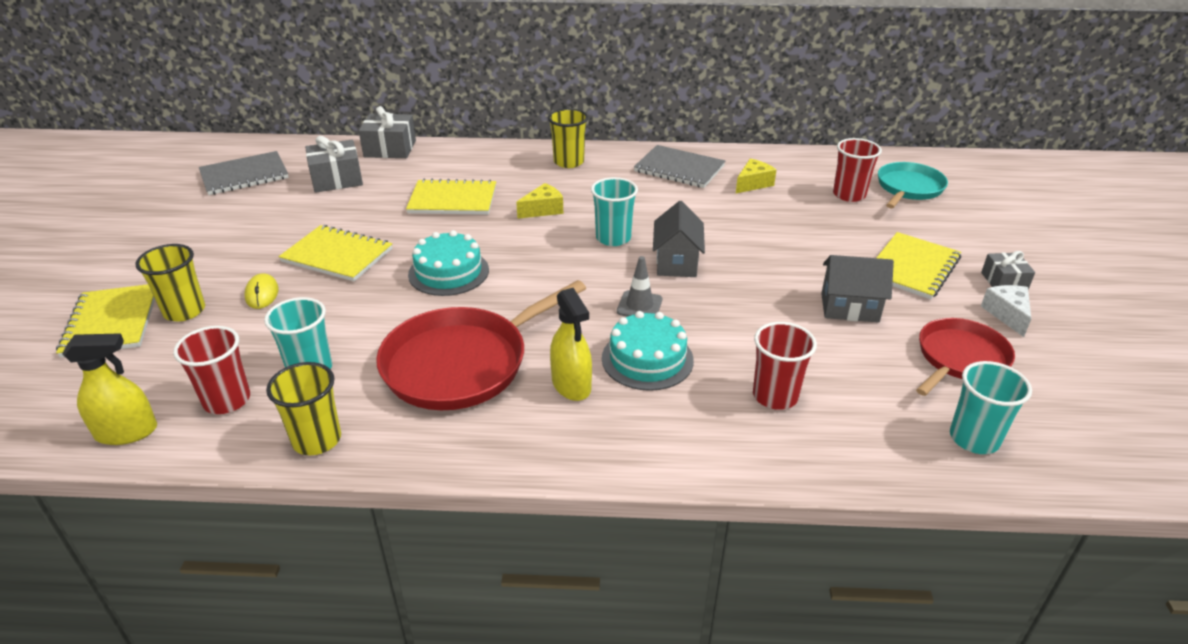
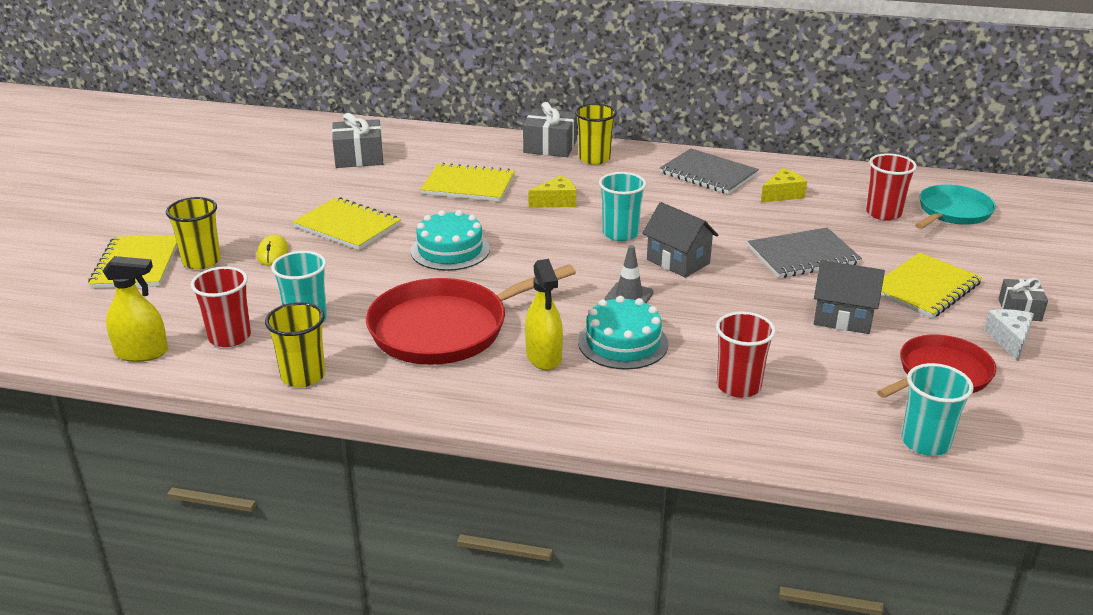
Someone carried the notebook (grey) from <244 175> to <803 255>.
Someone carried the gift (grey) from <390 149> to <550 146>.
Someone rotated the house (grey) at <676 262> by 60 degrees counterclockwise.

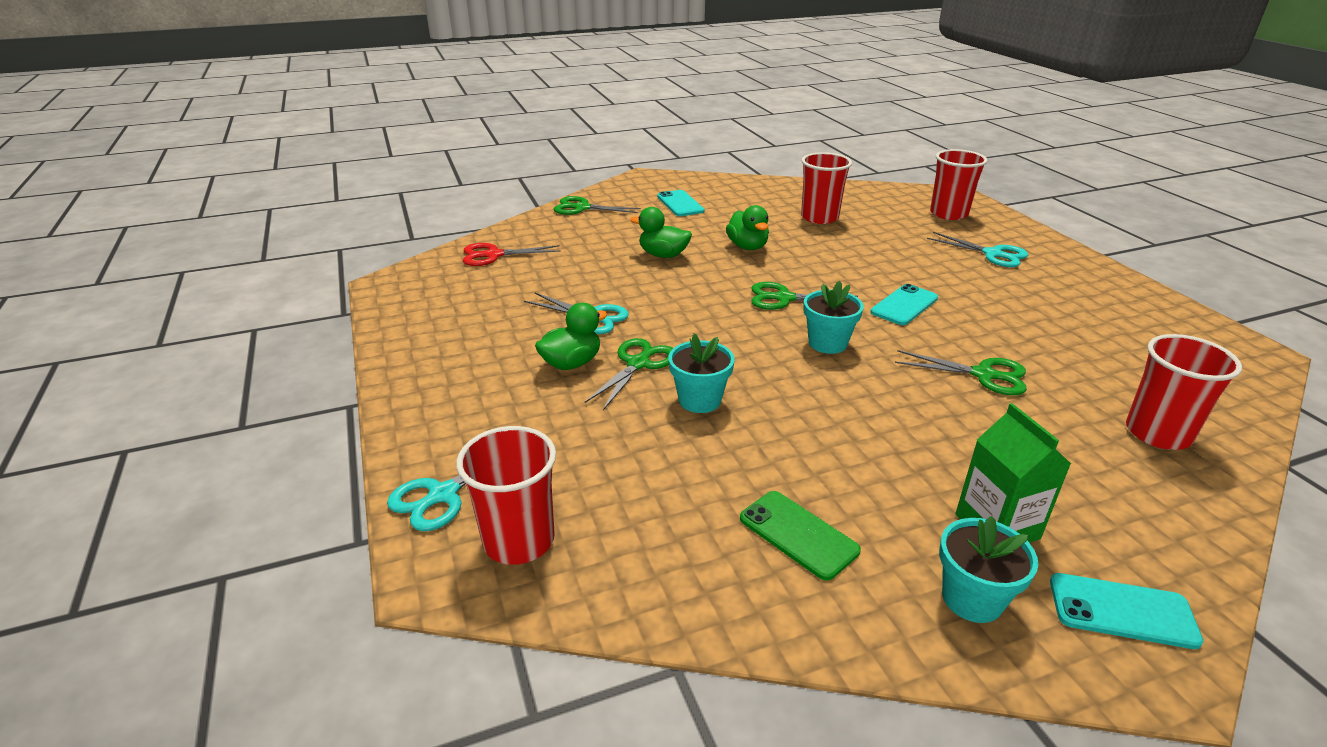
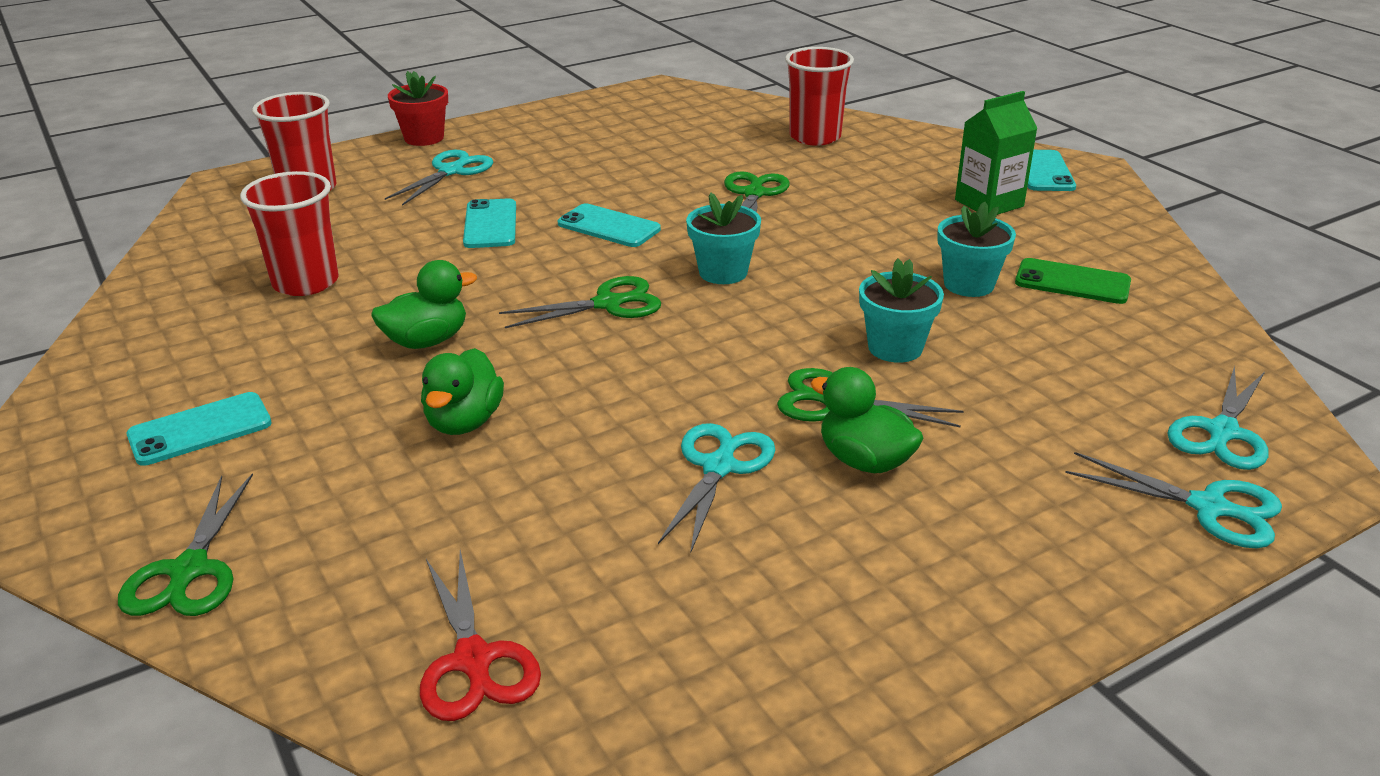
Someone swapped the cup (red) at <519 540> for the scissors (turquoise) at <1222 432>.
Someone rotated the phone (green) at <798 534> by 75 degrees clockwise.
Someone rotated the scissors (green) at <783 298> by 105 degrees counterclockwise.
Someone carried the flower pot (turquoise) from <972 599> to <968 284>.
Someone put down the flower pot (red) at <424 138>.
Someone put down the phone (turquoise) at <490 224>.

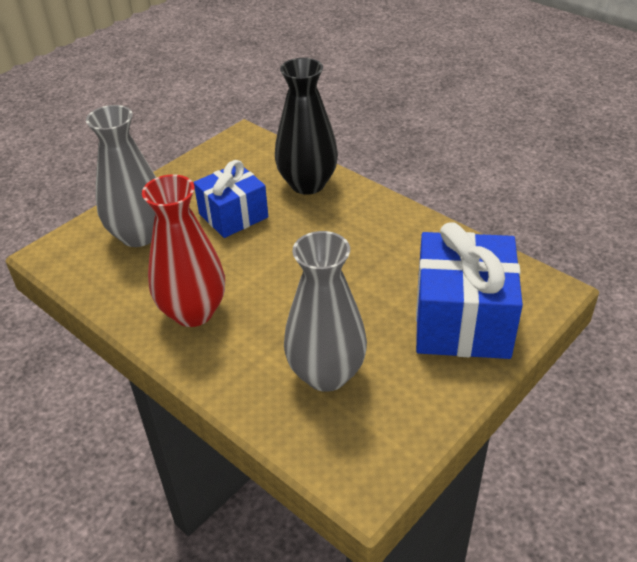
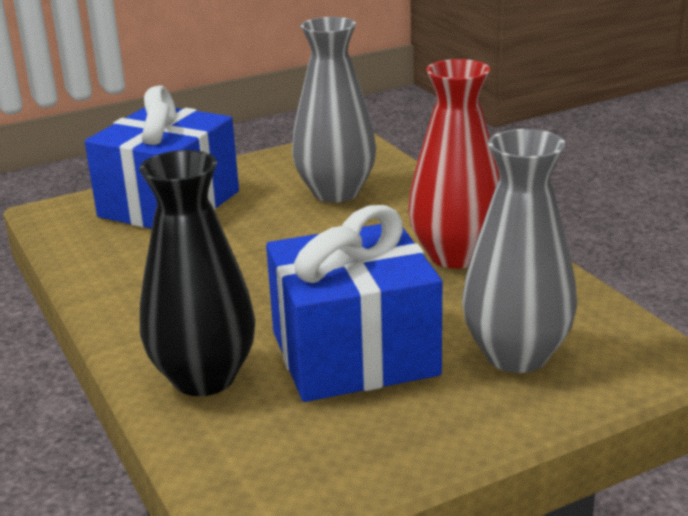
Someone scaled the gift (blue) at <233 215> by 1.57.

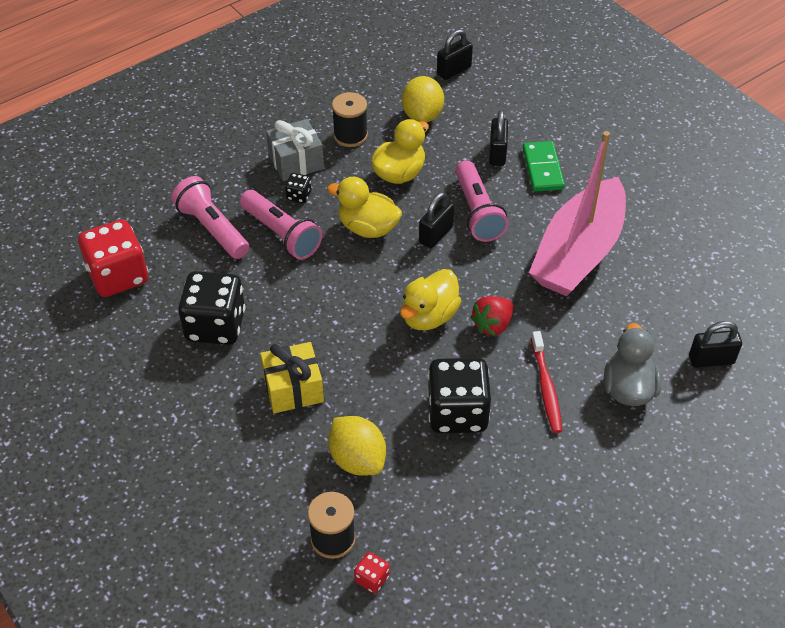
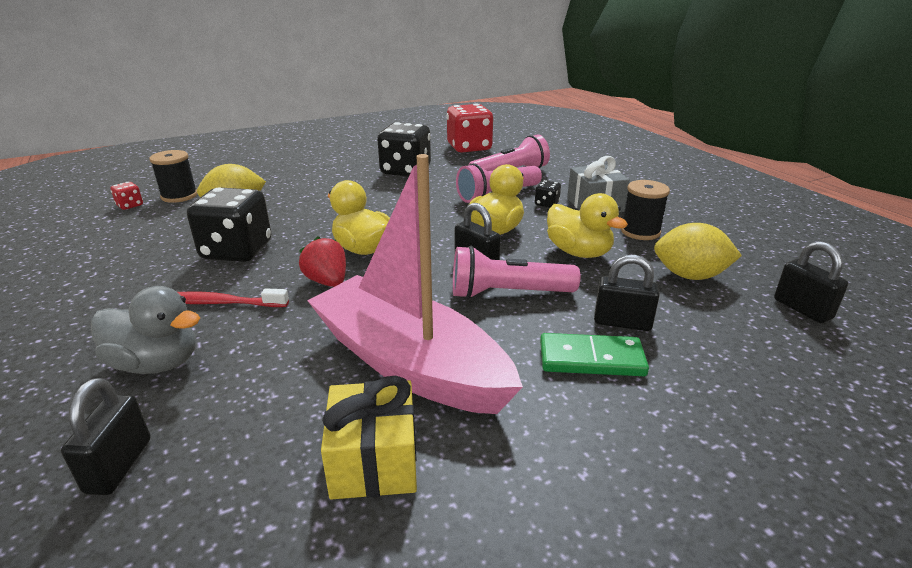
Someone carried the gift (yellow) from <293 388> to <374 460>.

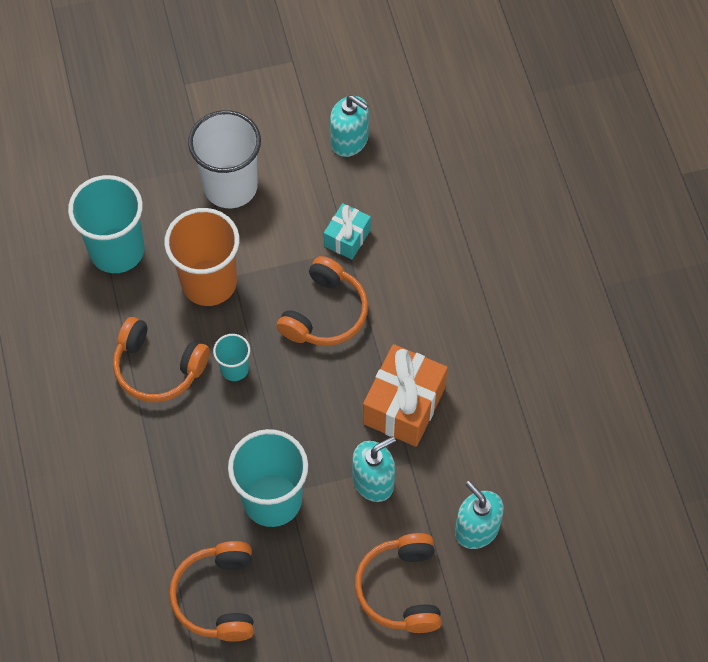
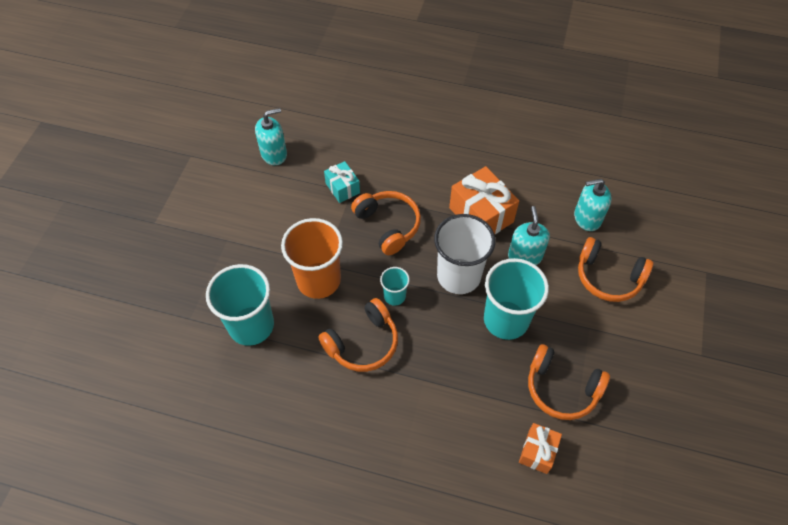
Someone carried the cup (white) from <230 186> to <458 276>.
Someone put down the gift (orange) at <537 452>.

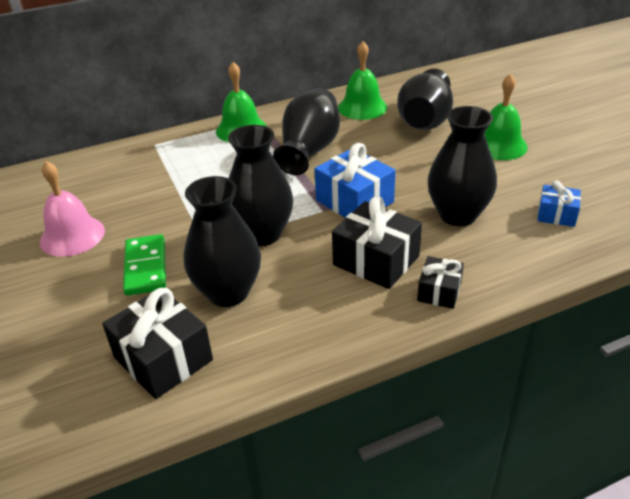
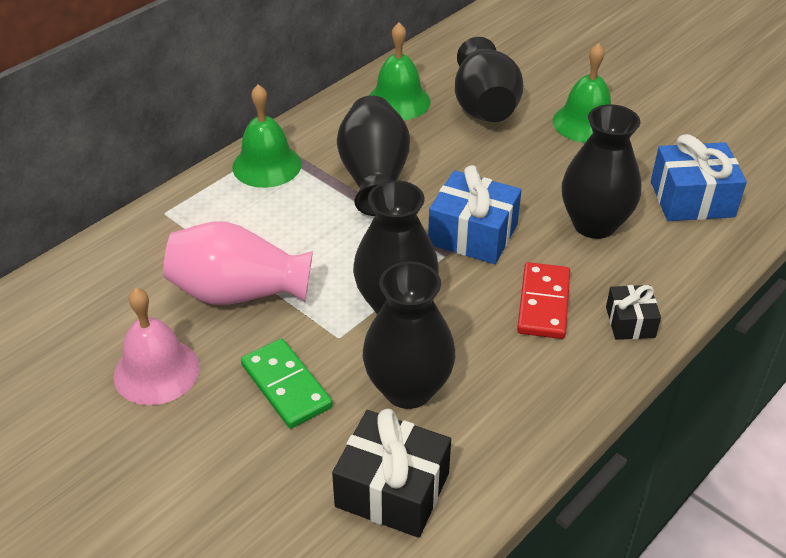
Someone swapped the gift (black) at <376 260> for the domino (red) at <543 303>.
Someone scaled the gift (blue) at <556 215> by 1.74.
Someone put down the vase (pink) at <238 292>.

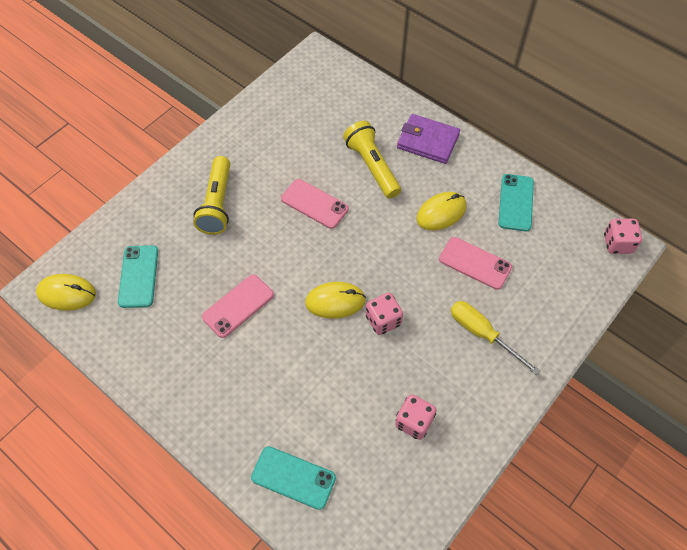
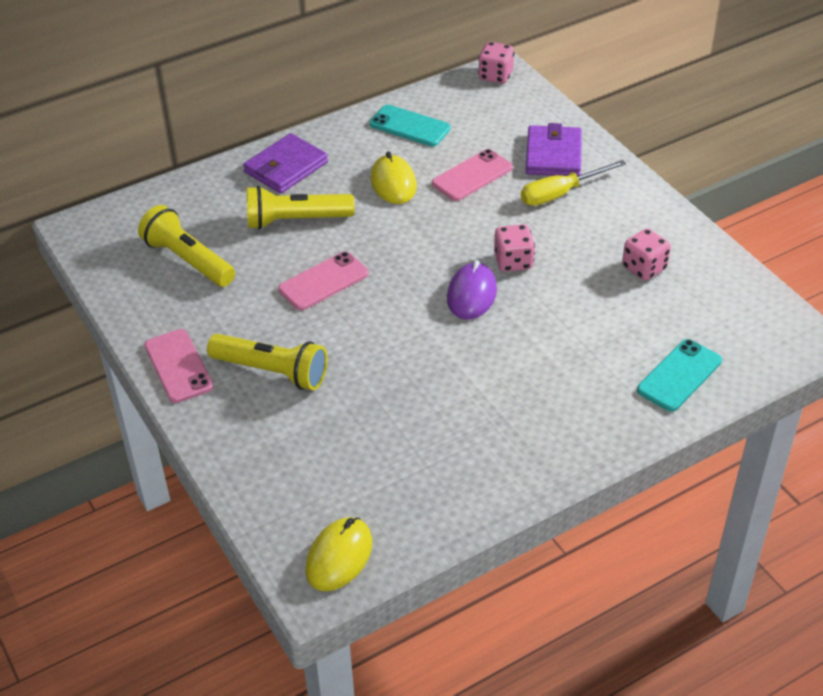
Someone took away the phone (turquoise) at <138 276>.
Someone carried the phone (pink) from <238 306> to <178 366>.
Someone repainted the mouse (yellow) at <335 301>, which became the mouse (purple) at <471 294>.
Someone put down the flashlight (yellow) at <188 260>.
Someone put down the wallet (purple) at <553 155>.

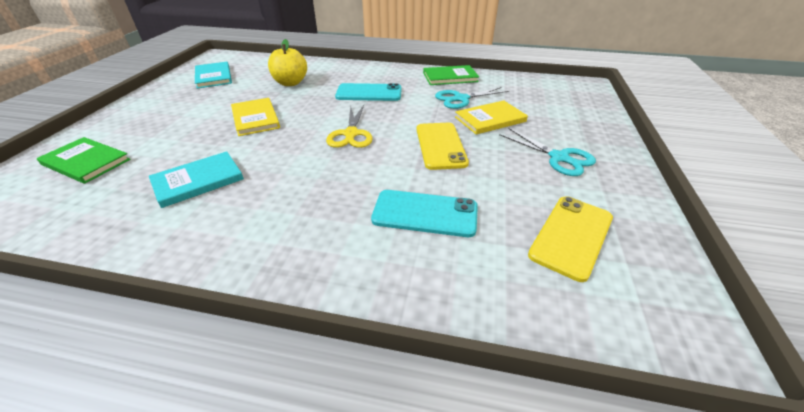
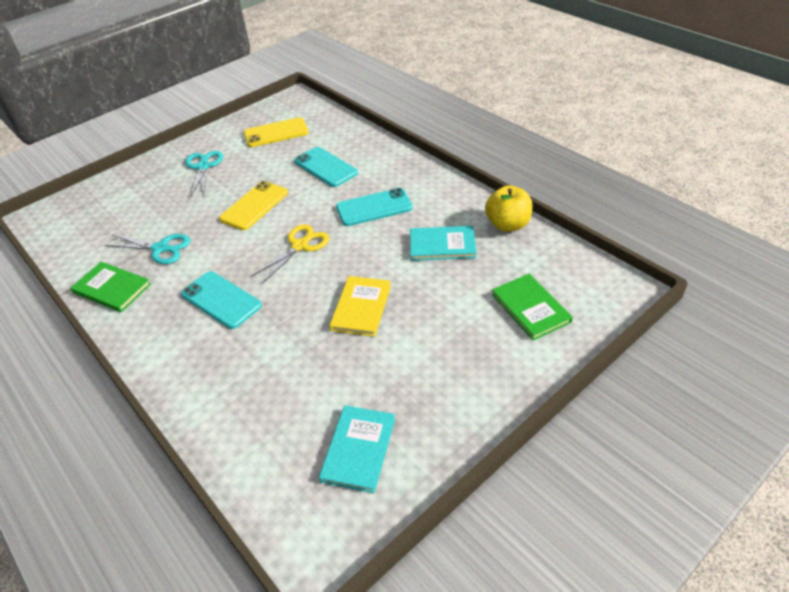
Someone carried the apple (yellow) from <290 83> to <507 224>.
Someone took away the book (yellow) at <490 119>.
Someone put down the phone (turquoise) at <374 207>.

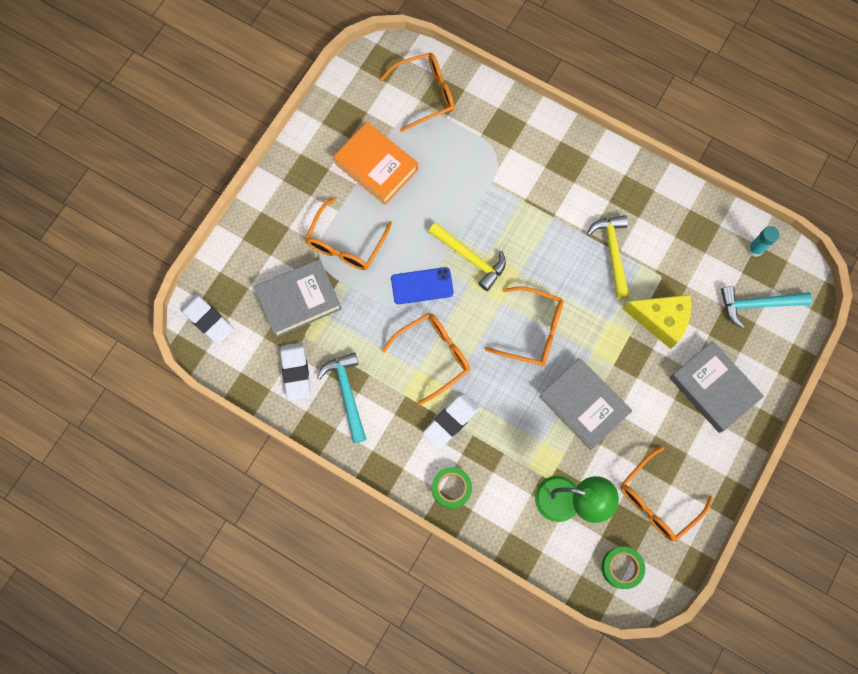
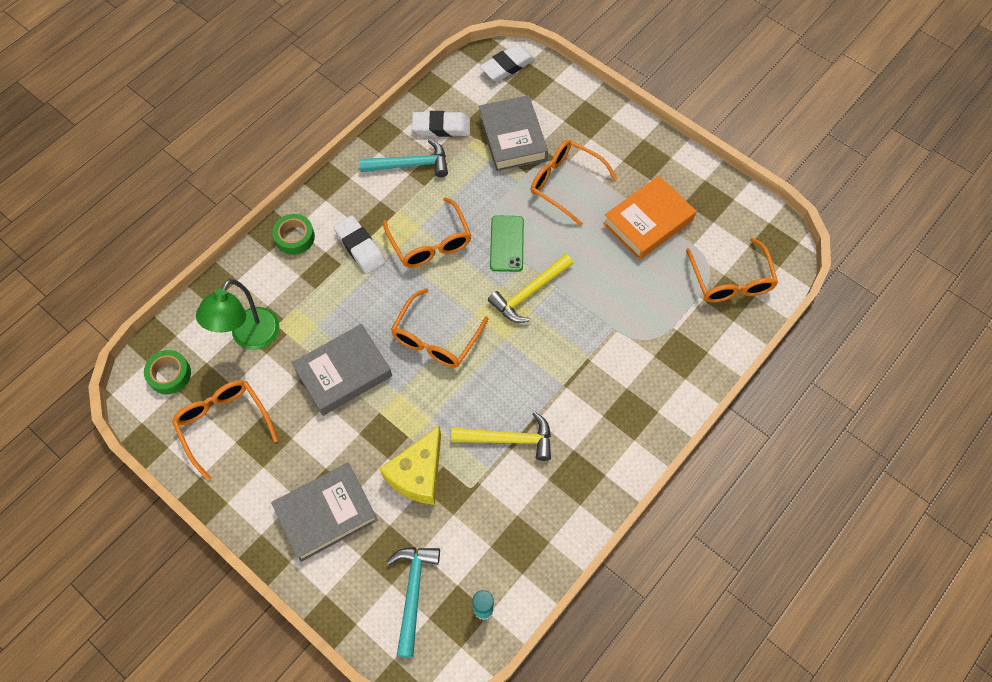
Someone repainted the phone (blue) at <422 286>, which became the phone (green) at <507 243>.

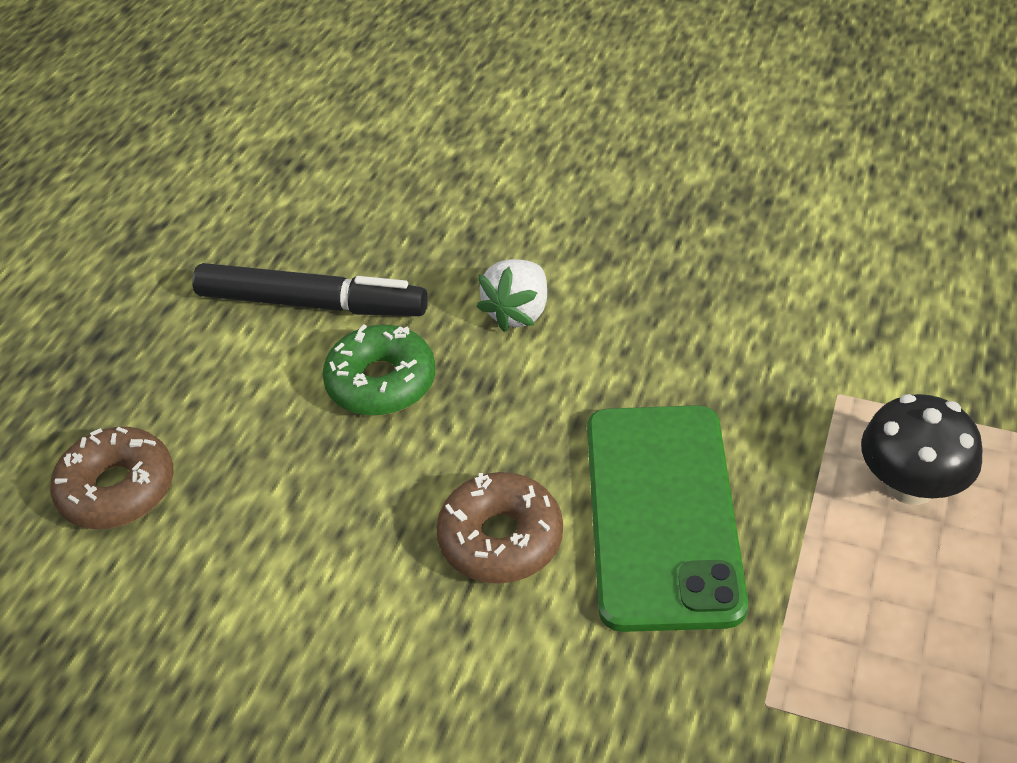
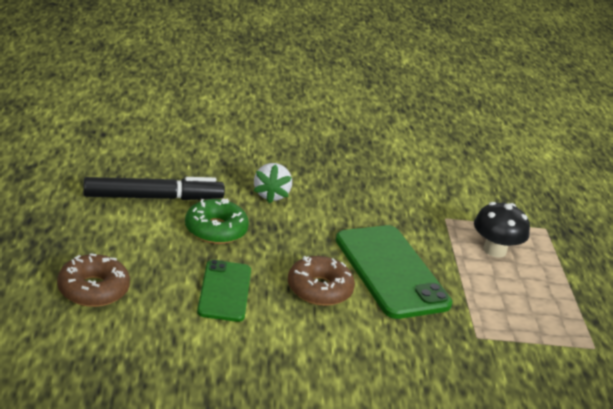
Someone put down the phone (green) at <224 291>.

